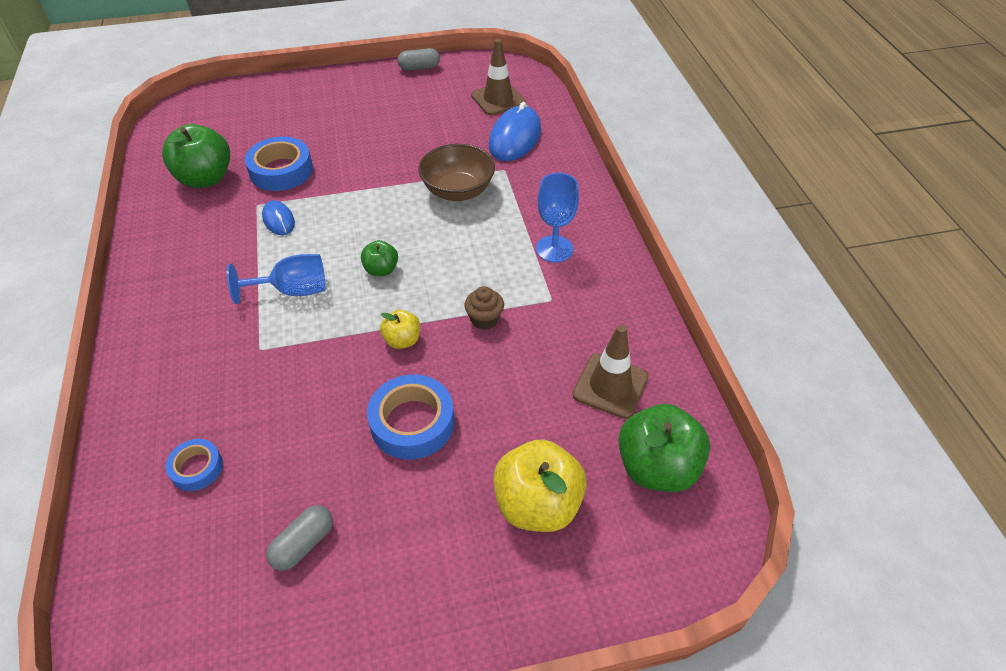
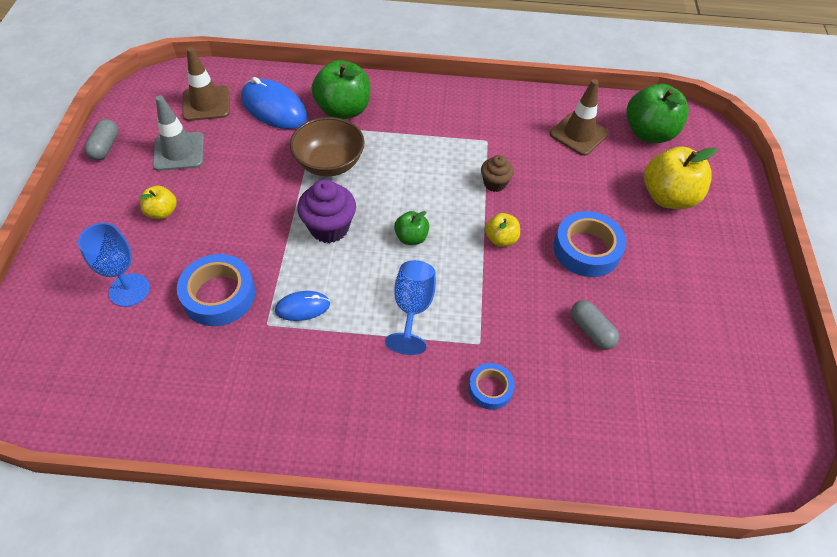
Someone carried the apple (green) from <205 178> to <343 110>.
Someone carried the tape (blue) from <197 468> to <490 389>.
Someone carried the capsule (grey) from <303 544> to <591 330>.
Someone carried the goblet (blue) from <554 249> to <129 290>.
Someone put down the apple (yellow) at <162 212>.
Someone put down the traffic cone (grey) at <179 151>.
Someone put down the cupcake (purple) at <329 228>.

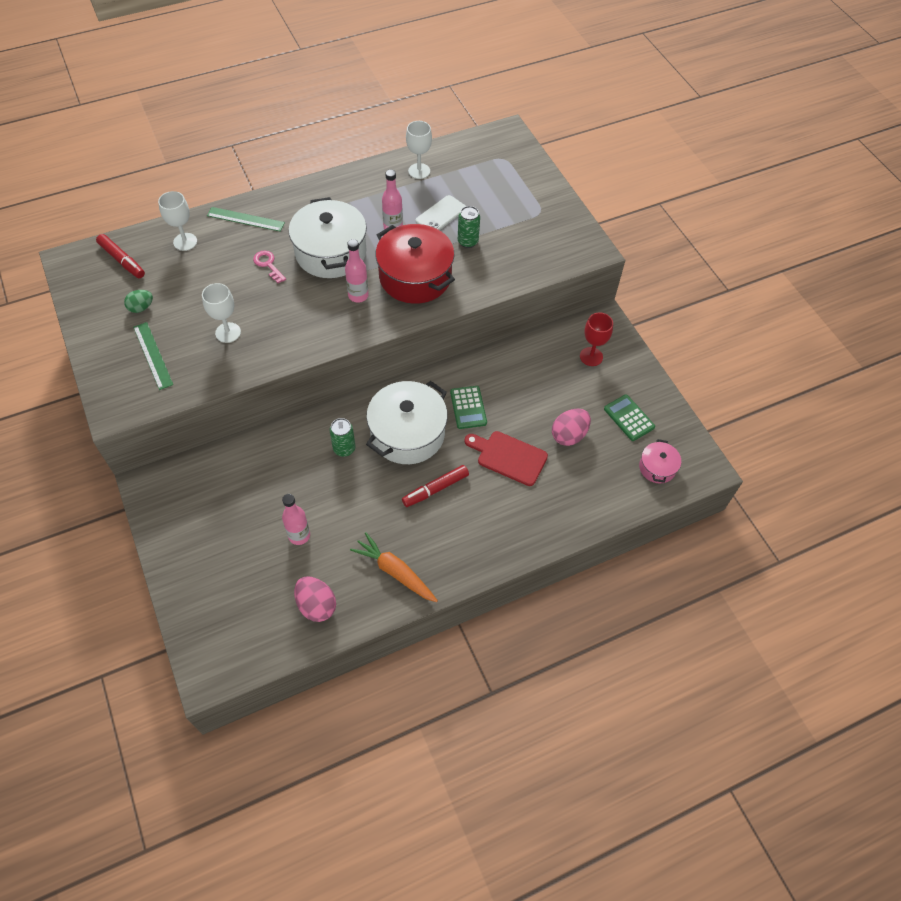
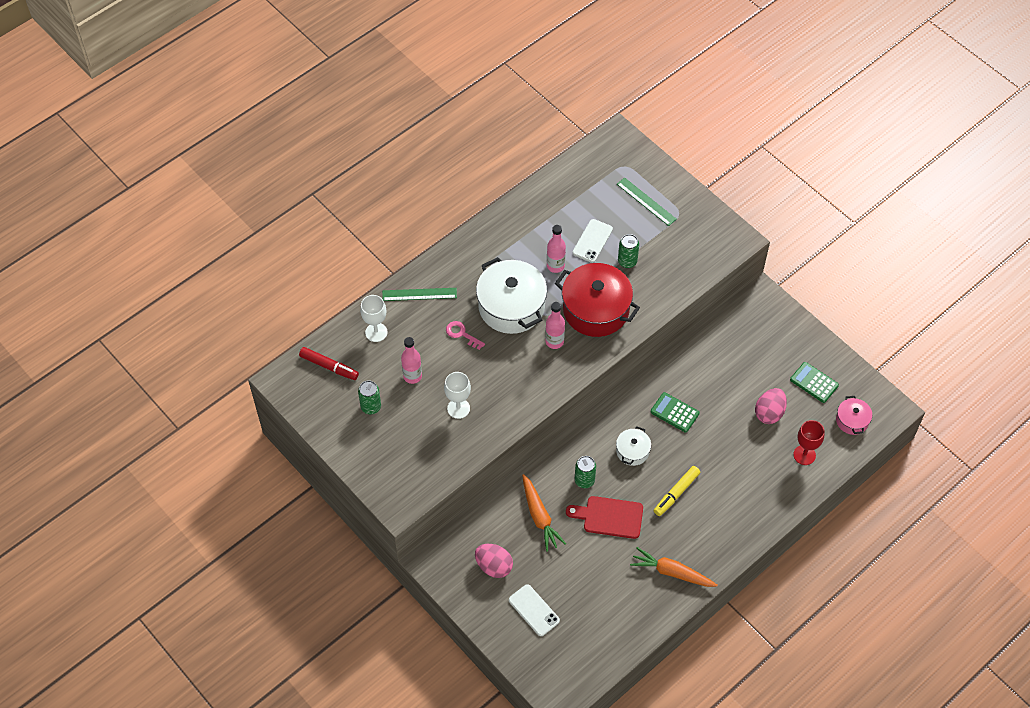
Someone swapped the egg (green) at <141 308> for the can (green) at <371 407>.
Someone carried the ruler (green) from <153 355> to <646 201>.
Someone carried the bottle (pink) from <299 535> to <412 376>.
Someone carried the egg (pink) from <316 605> to <494 566>.
Someone scaled the pot (white) at <407 433> by 0.49.
Someone repainted the marker (red) at <435 489>, which became the marker (yellow) at <676 493>.
Someone took away the goblet (white) at <419 171>.
Someone rotated the calculator (green) at <468 407> by 150 degrees clockwise.
Someone carried the cutting board (red) from <508 457> to <609 517>.
Someone carried the goblet (red) from <591 356> to <804 455>.
Someone put down the phone (white) at <534 610>.
Someone put down the carrot (orange) at <539 516>.

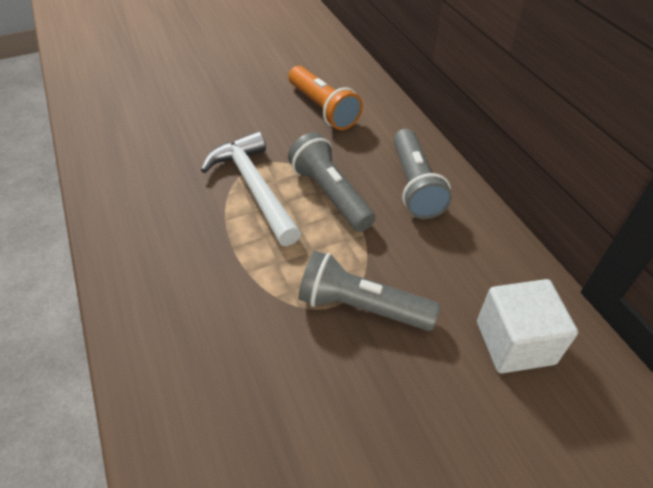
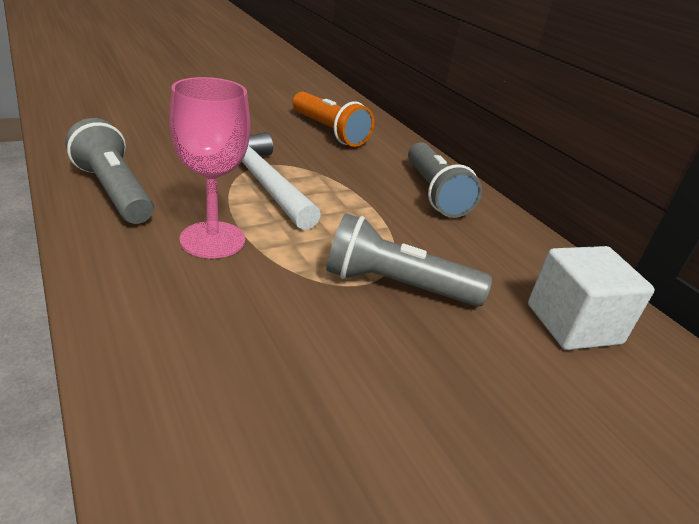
Someone carried the flashlight (grey) from <330 194> to <114 191>.
Someone put down the goblet (pink) at <212 240>.

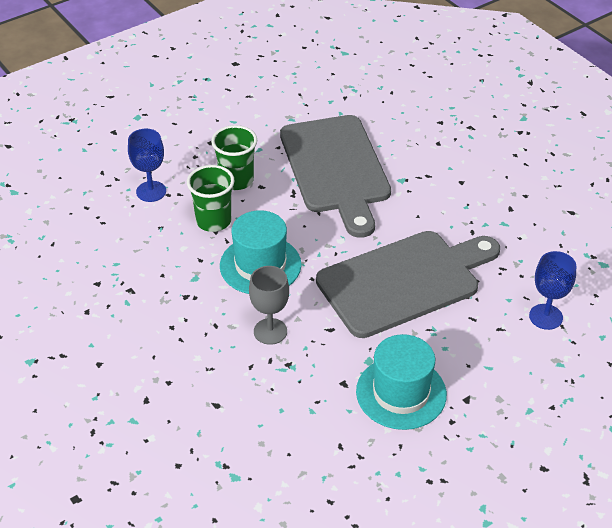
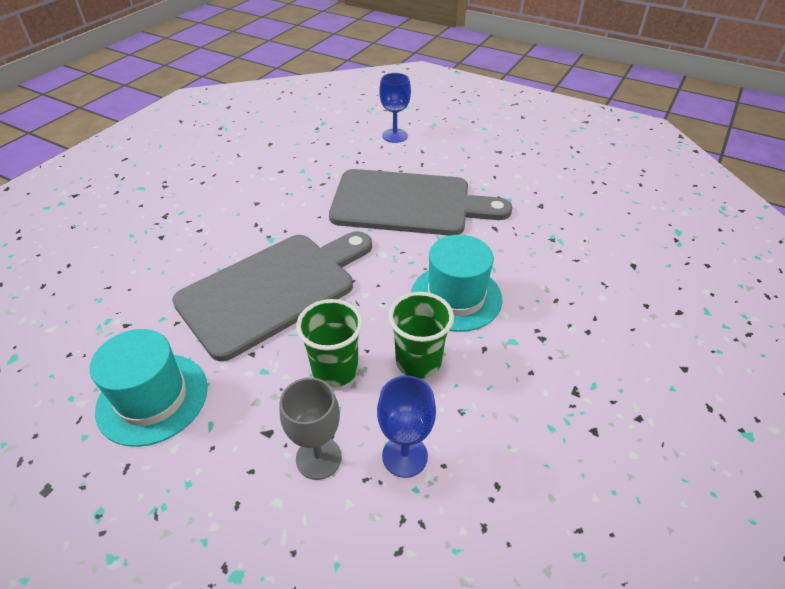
Someone carried the goblet (grey) from <270 331> to <318 458>.
Someone rotated the cutting board (grey) at <404 281> by 150 degrees clockwise.
Someone carried the hat (turquoise) from <401 393> to <152 398>.

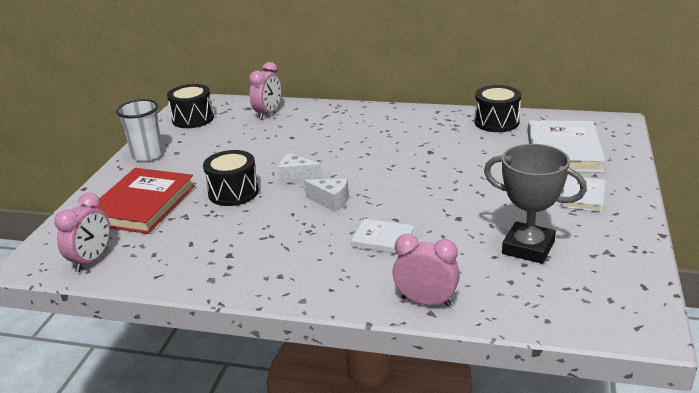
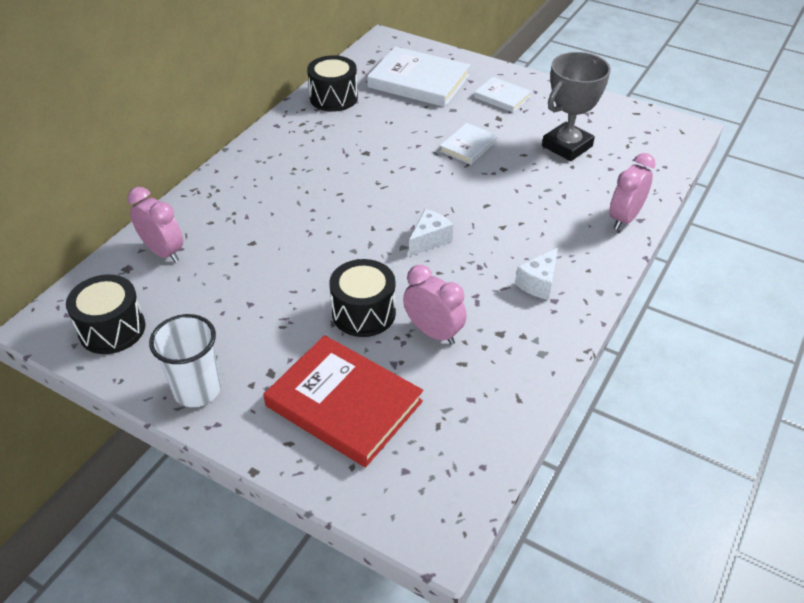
Someone carried the clock (pink) from <92 260> to <433 332>.
Someone carried the cheese (white) from <296 177> to <538 283>.
Someone carried the book (white) from <383 239> to <468 146>.

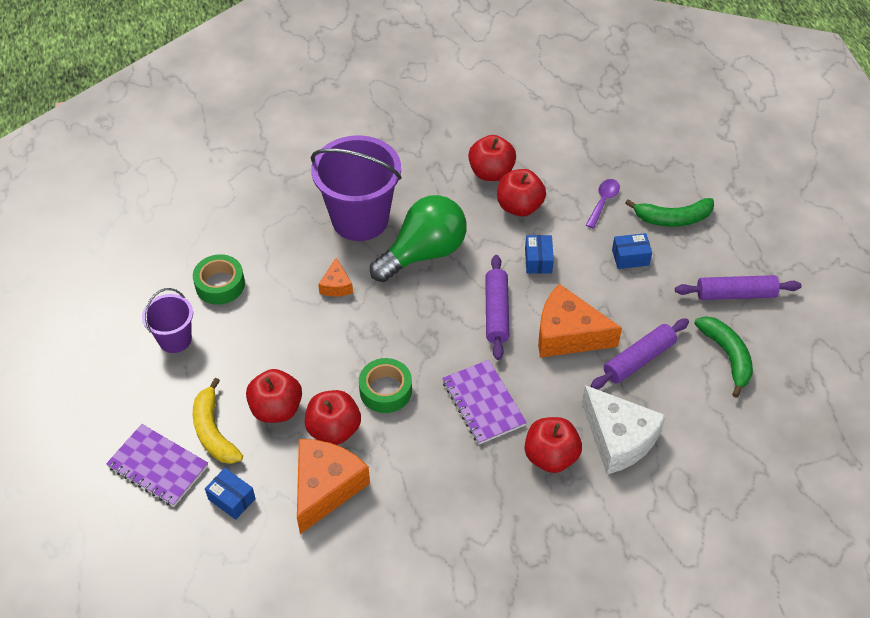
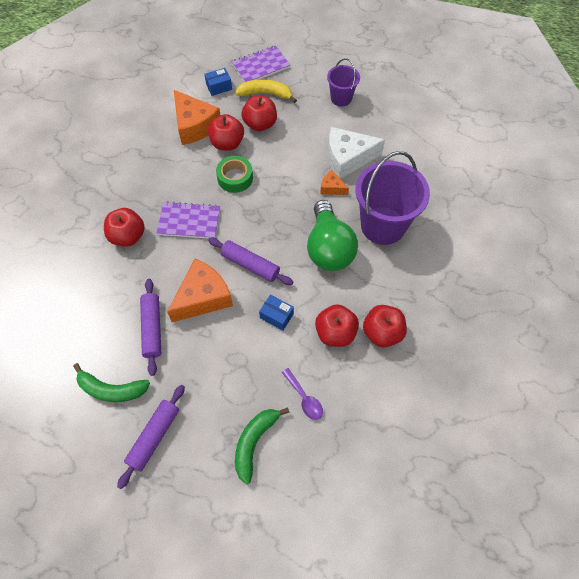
Someone took away the tape (green) at <220 284>.
Someone carried the cheese (white) from <618 439> to <347 158>.
Someone took away the box (blue) at <630 257>.

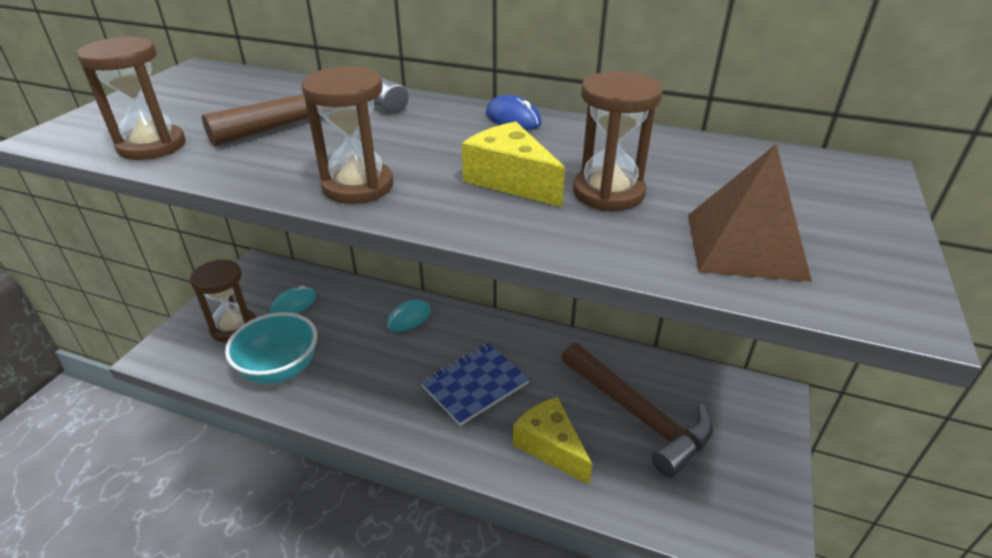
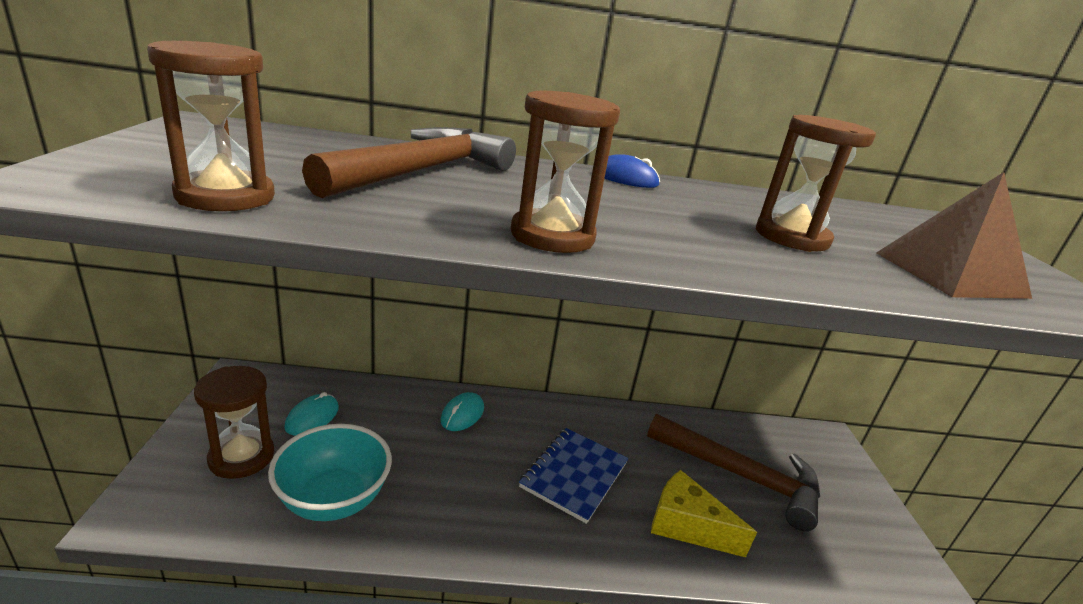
Someone took away the cheese (yellow) at <510 180>.

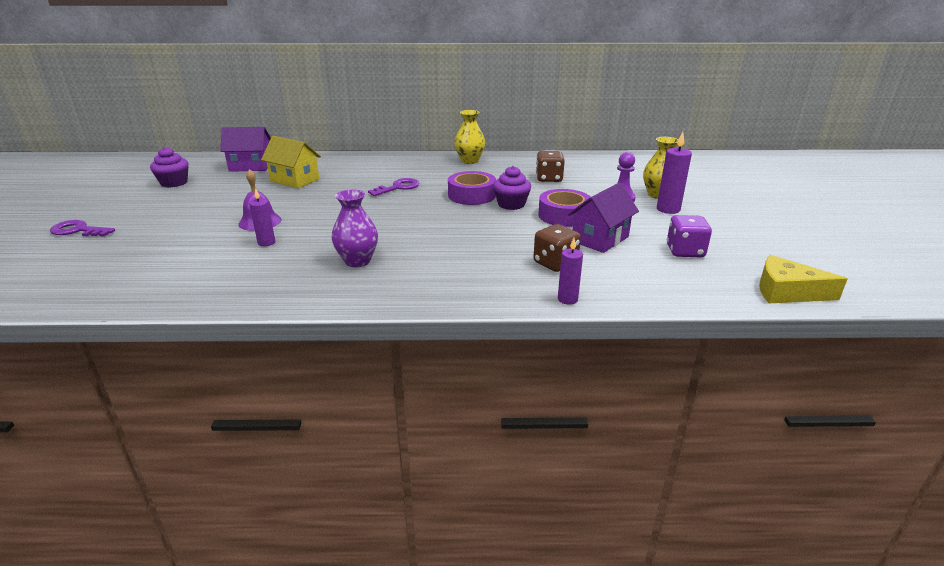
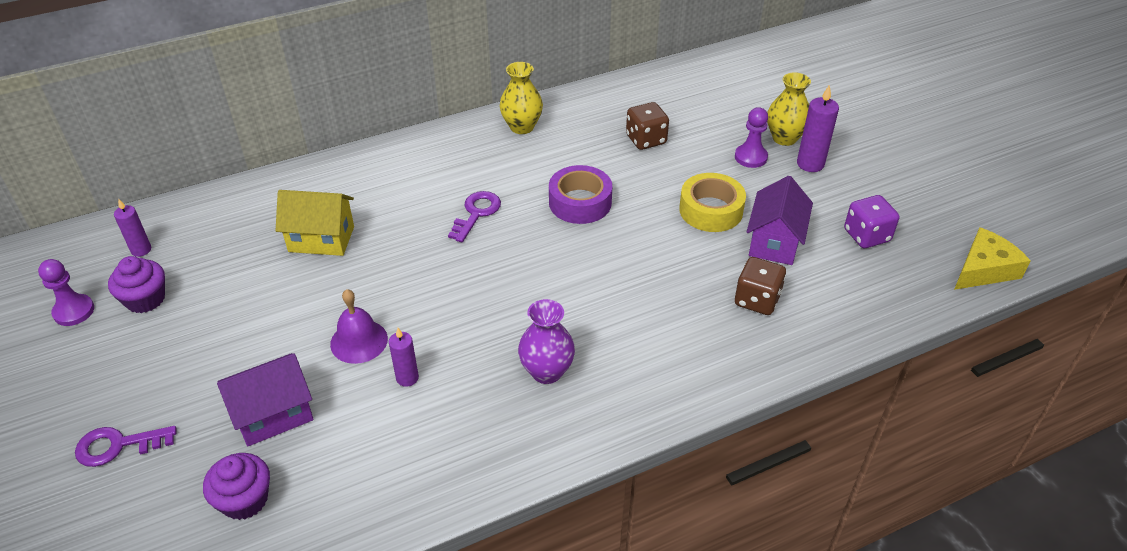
Someone carried the house (purple) from <251 166> to <273 414>.
Someone carried the cupcake (purple) from <511 204> to <244 500>.
Someone repainted the tape (purple) at <564 215>, which became the tape (yellow) at <711 210>.
Someone carried the candle (purple) from <567 299> to <141 250>.
Someone rotated the cheese (yellow) at <787 292> by 150 degrees clockwise.
Someone put down the pawn (purple) at <74 311>.

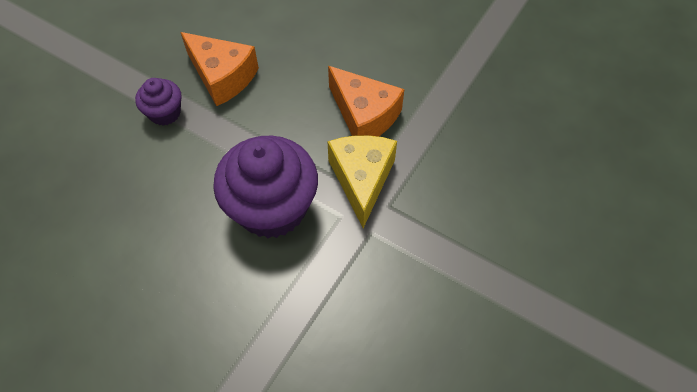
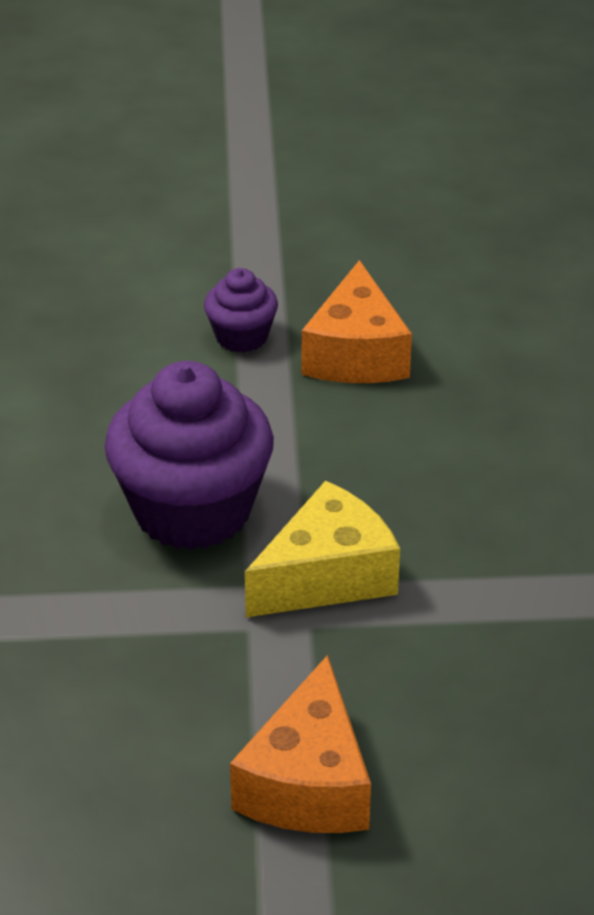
Someone carried the cheese (orange) from <364 115> to <308 782>.

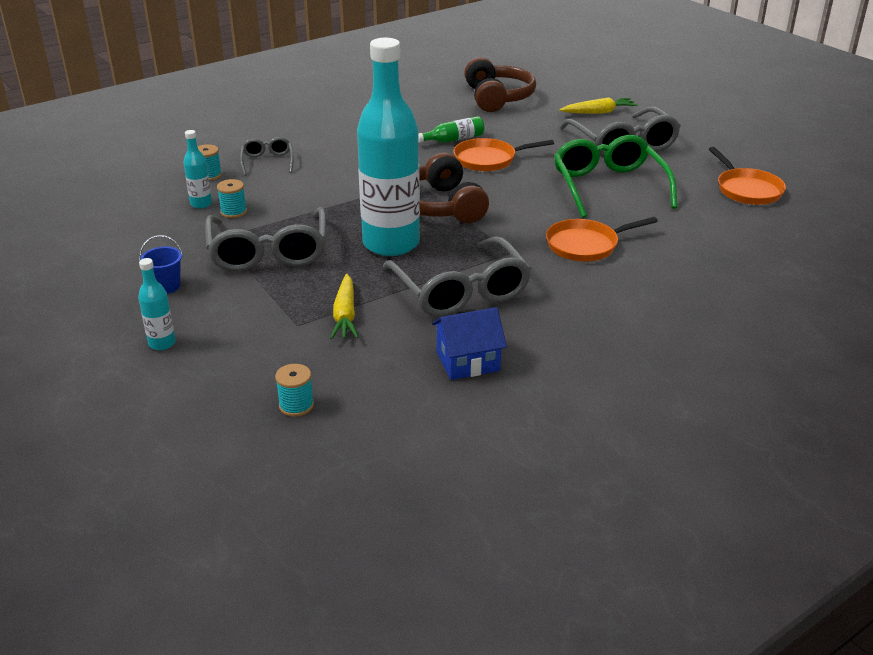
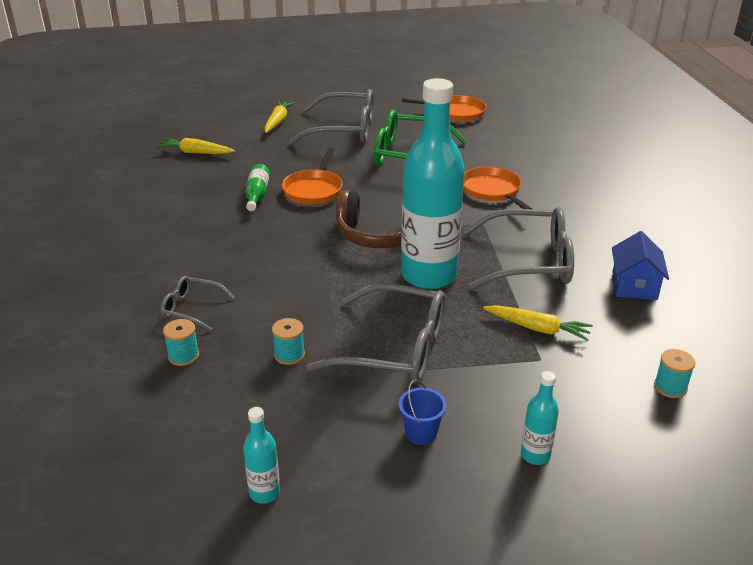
Someone carried the bottle (turquoise) from <201 204> to <264 493>.
Someone swapped the headphones (brown) at <497 98> for the carrot (yellow) at <195 152>.
Someone rotated the pan (orange) at <586 245> by 150 degrees clockwise.

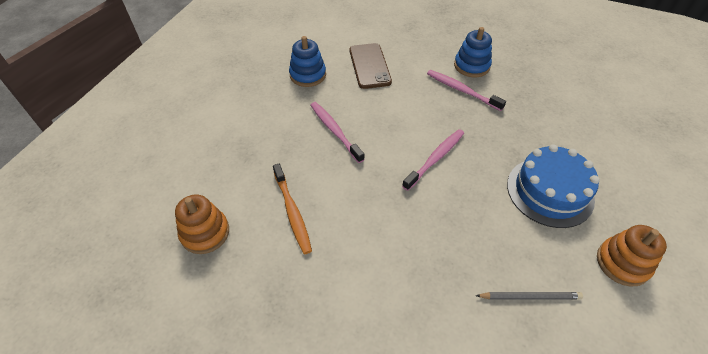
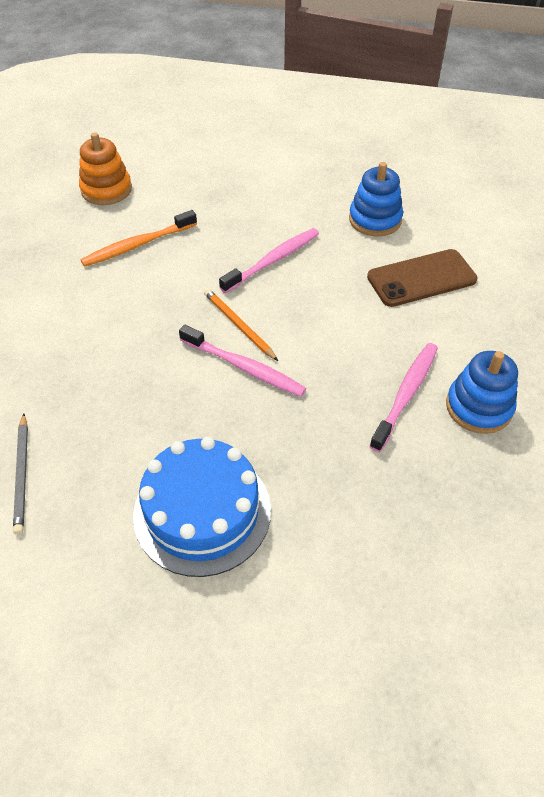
Someone took away the stacking toy (orange) at <622 263>.
Someone put down the pencil (orange) at <238 325>.

